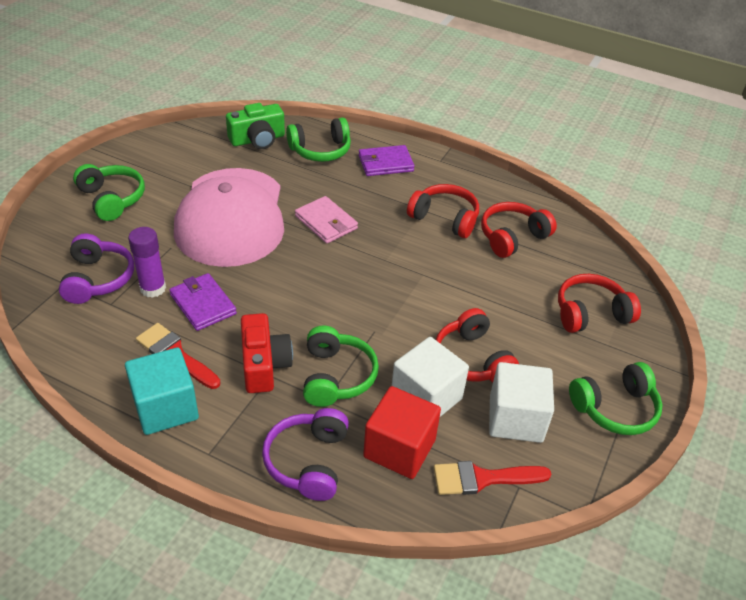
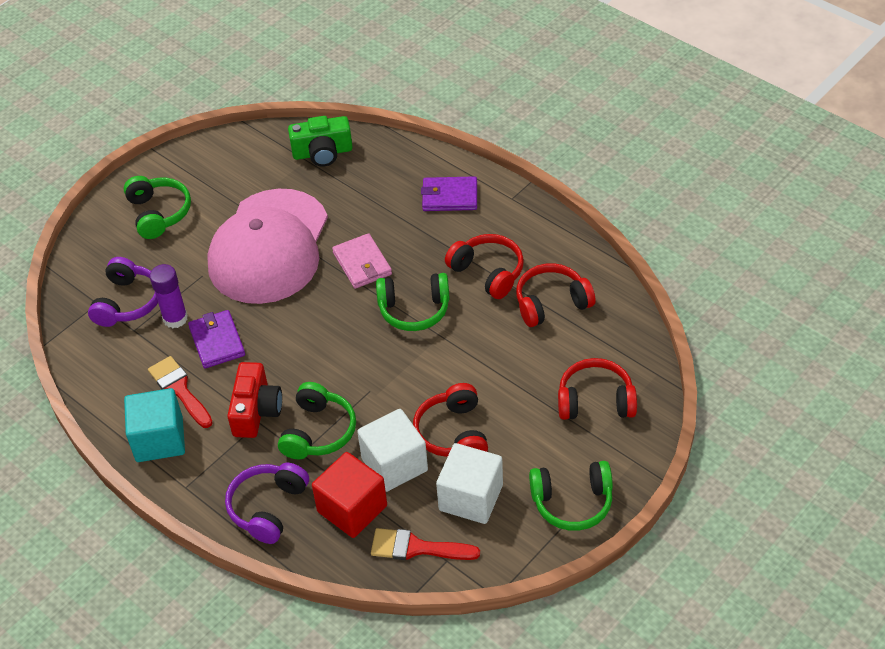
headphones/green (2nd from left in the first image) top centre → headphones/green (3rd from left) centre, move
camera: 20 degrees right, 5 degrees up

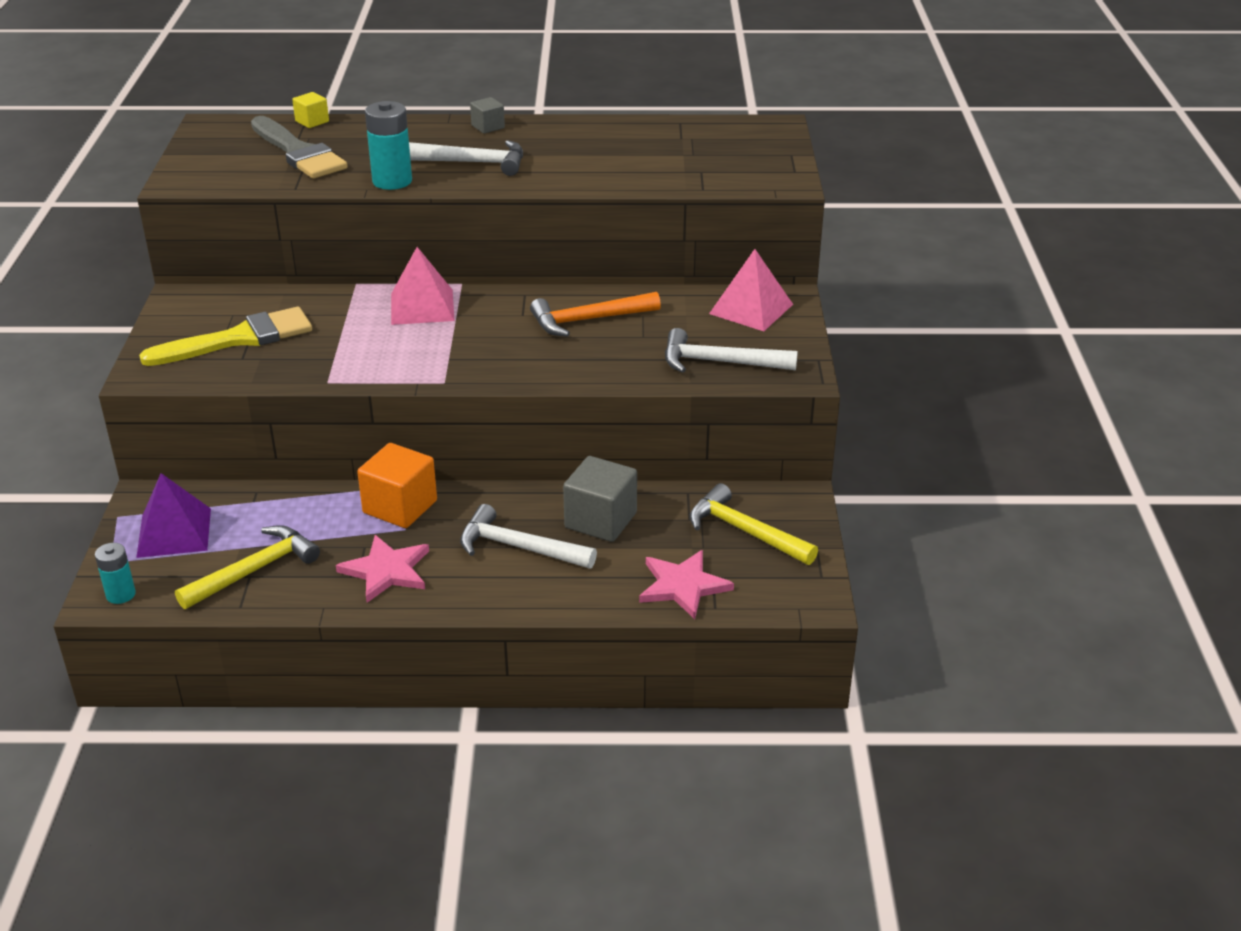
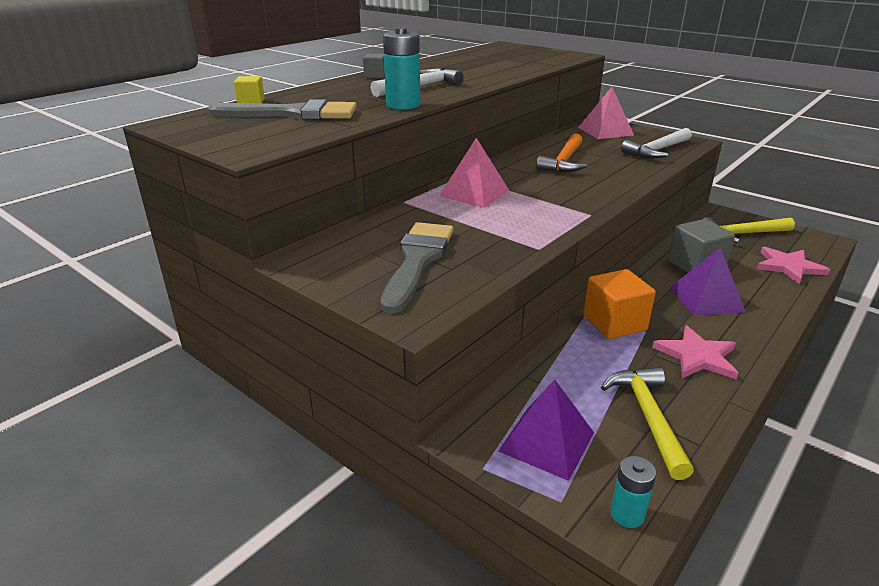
hammer/white (2nd from left) centre → pyramid/purple (2nd from left) middle right
brush/yellow middle left → brush/grey (2nd from left) centre
camera: 50 degrees left, 5 degrees down

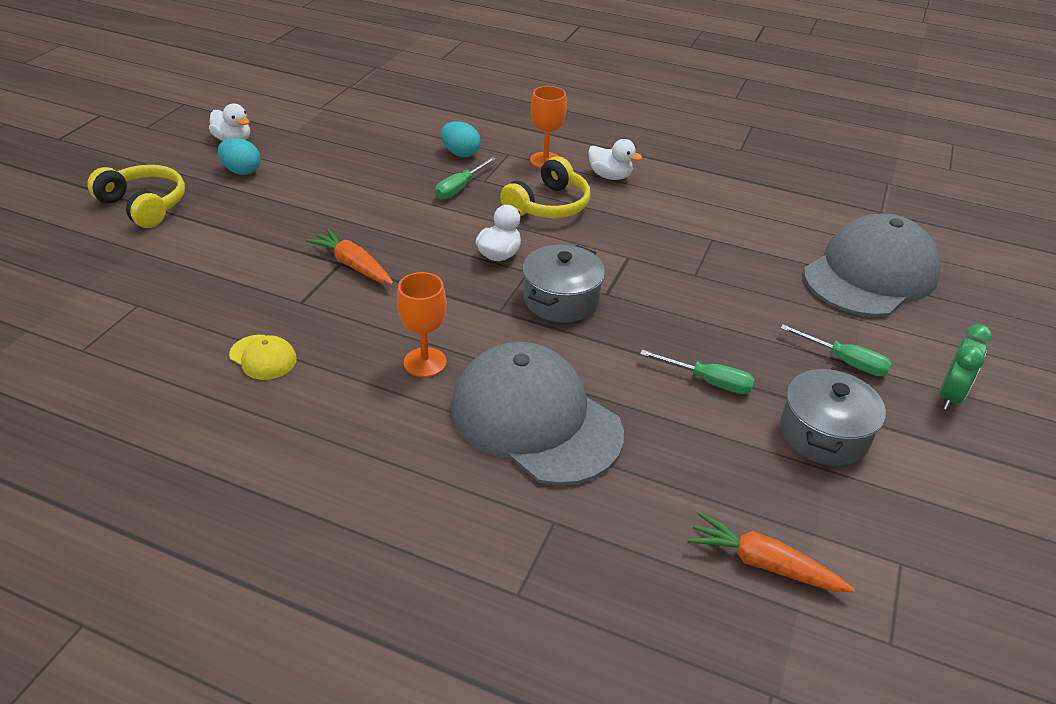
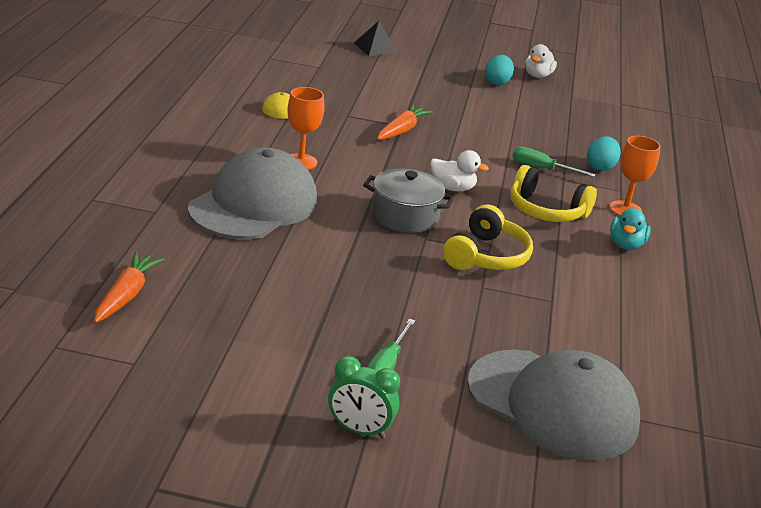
screwdriver/green (2nd from left) centre → -
pot/grey (2nd from left) middle right → -
- → pyramid/black top centre
headphones/yellow (1st from left) top left → headphones/yellow (1st from left) centre, move
duck/white (3rd from left) top centre → duck/turquoise middle right
camera: 75 degrees right, 10 degrees down

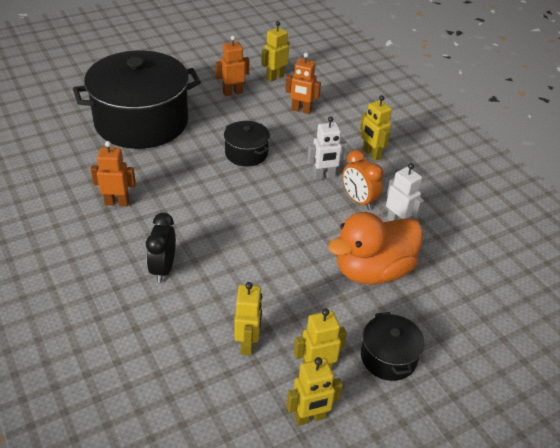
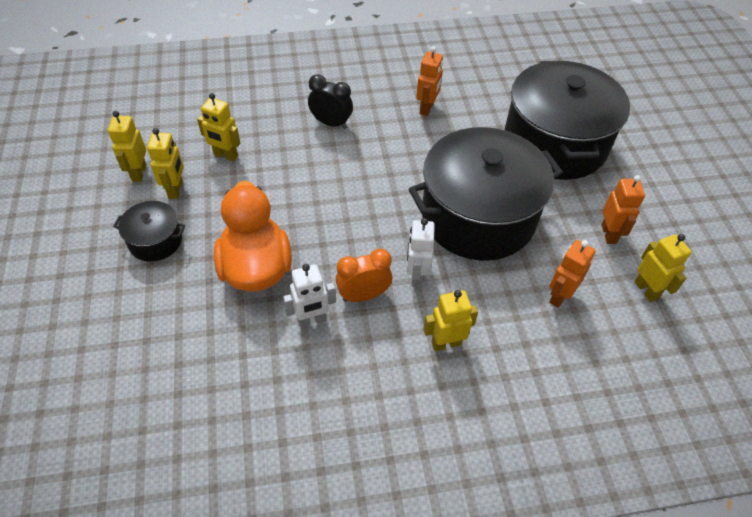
pot/black (2nd from left) top centre → pot/black (2nd from left) centre, x2.25
camera: 110 degrees right, 10 degrees up

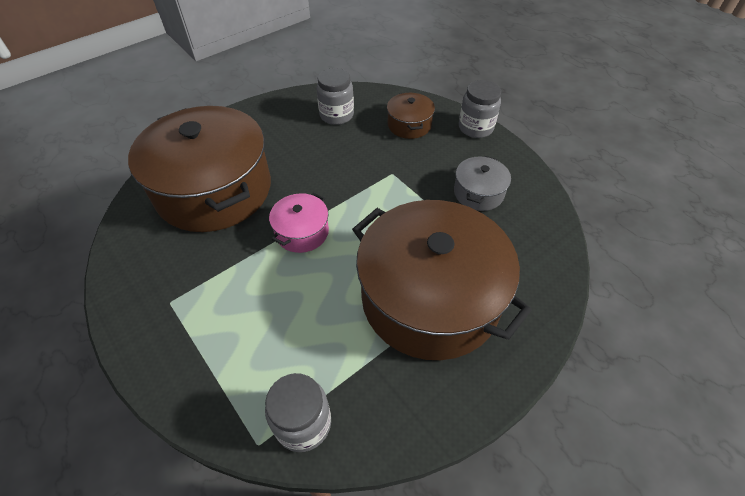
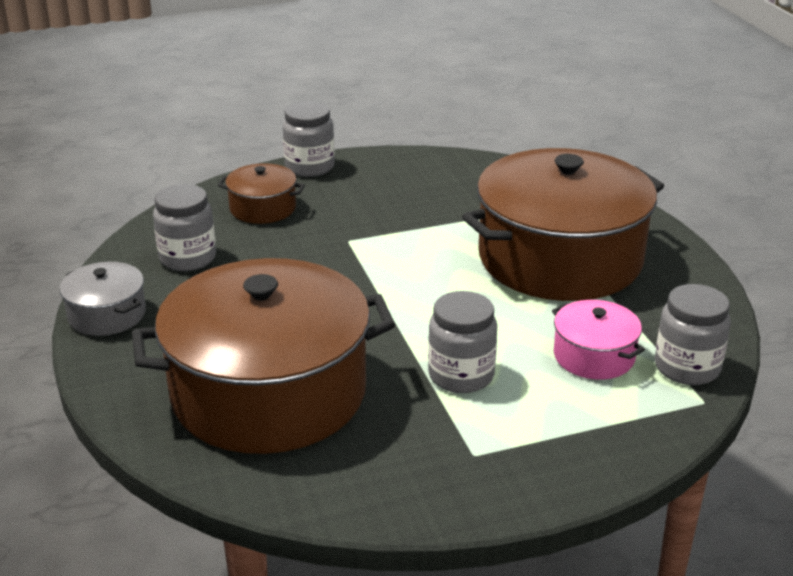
- → jar/grey (3rd from left) centre
pot/pink centre → pot/pink middle right, move
pot/grey centre → pot/grey middle left, move
camera: 70 degrees left, 20 degrees down

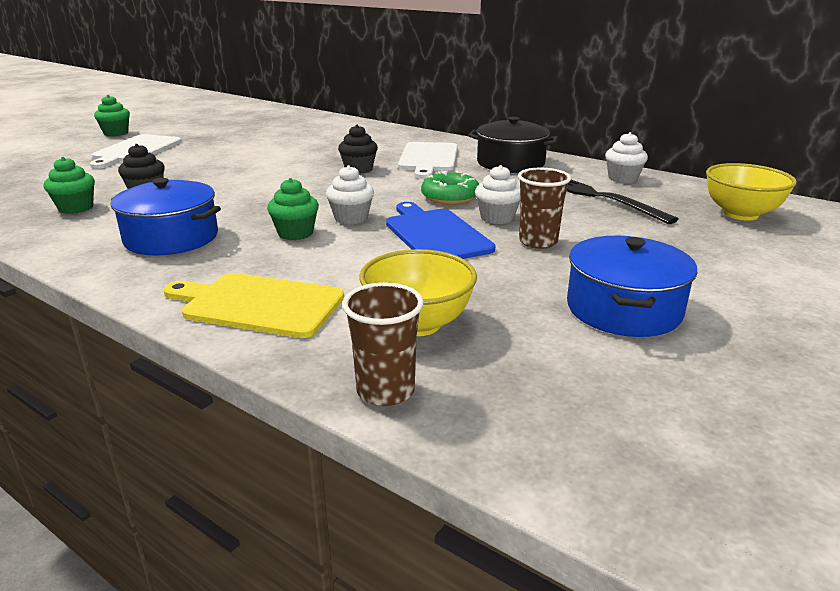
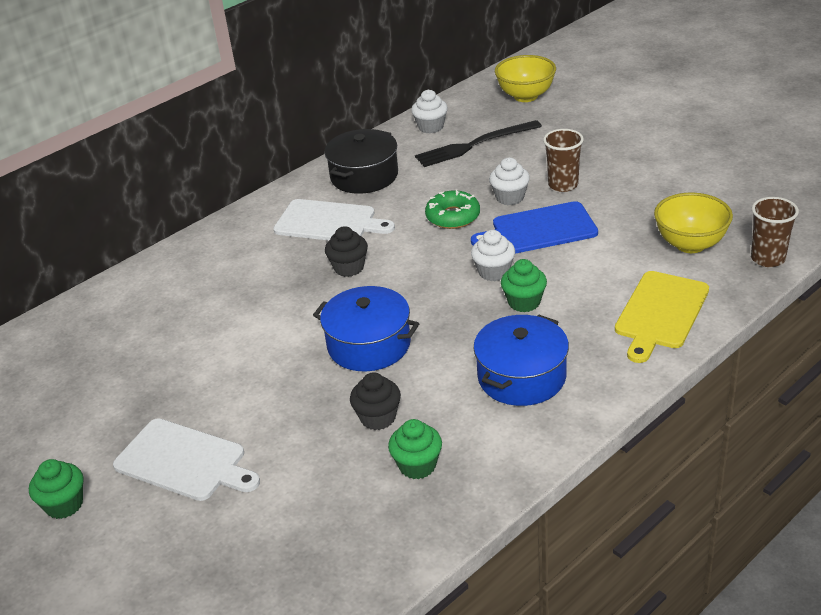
pot/blue (2nd from left in the first image) middle right → pot/blue (1st from left) centre, move
camera: 75 degrees left, 10 degrees up

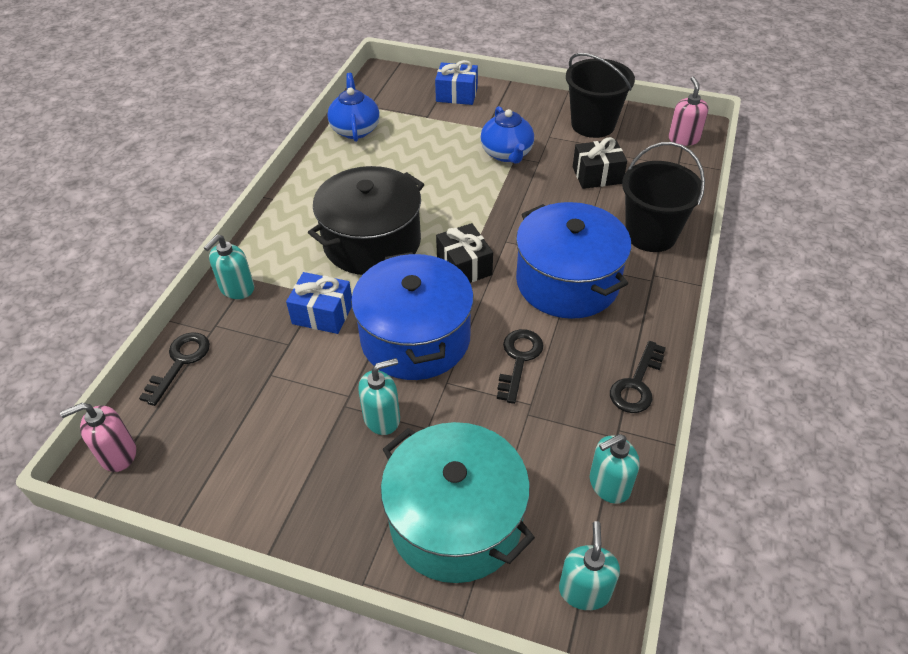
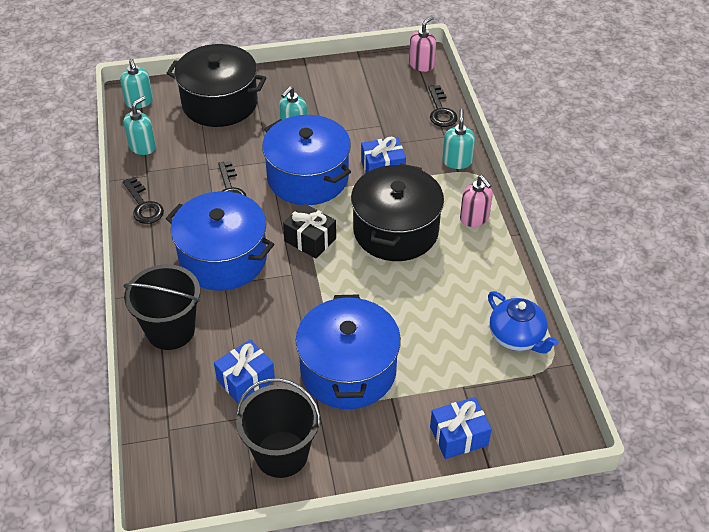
soap dispenser/pink (2nd from left) top right → soap dispenser/pink (2nd from left) middle right, move
teapot/blue (2nd from left) top centre → pot/blue (3rd from left) centre
pot/turquoise bottom centre → pot/black (1st from left) top left
gift/black (2nd from left) top centre → gift/blue (1st from left) bottom centre
key/black (3rd from left in the first image) middle right → key/black (1st from left) middle left, 150 degrees clockwise
camera: 150 degrees right, 0 degrees up

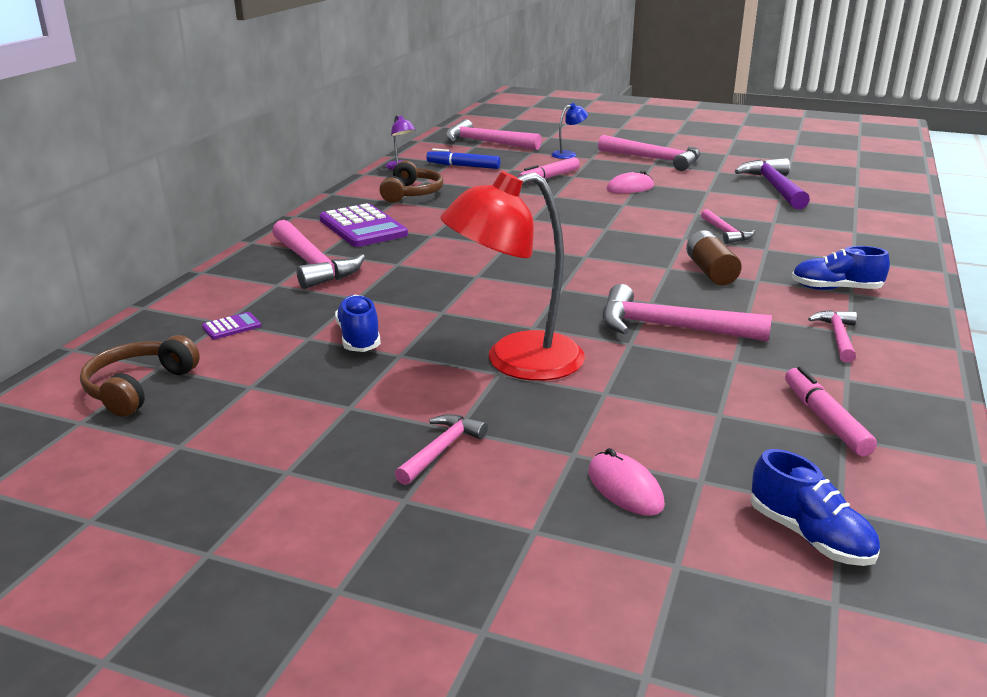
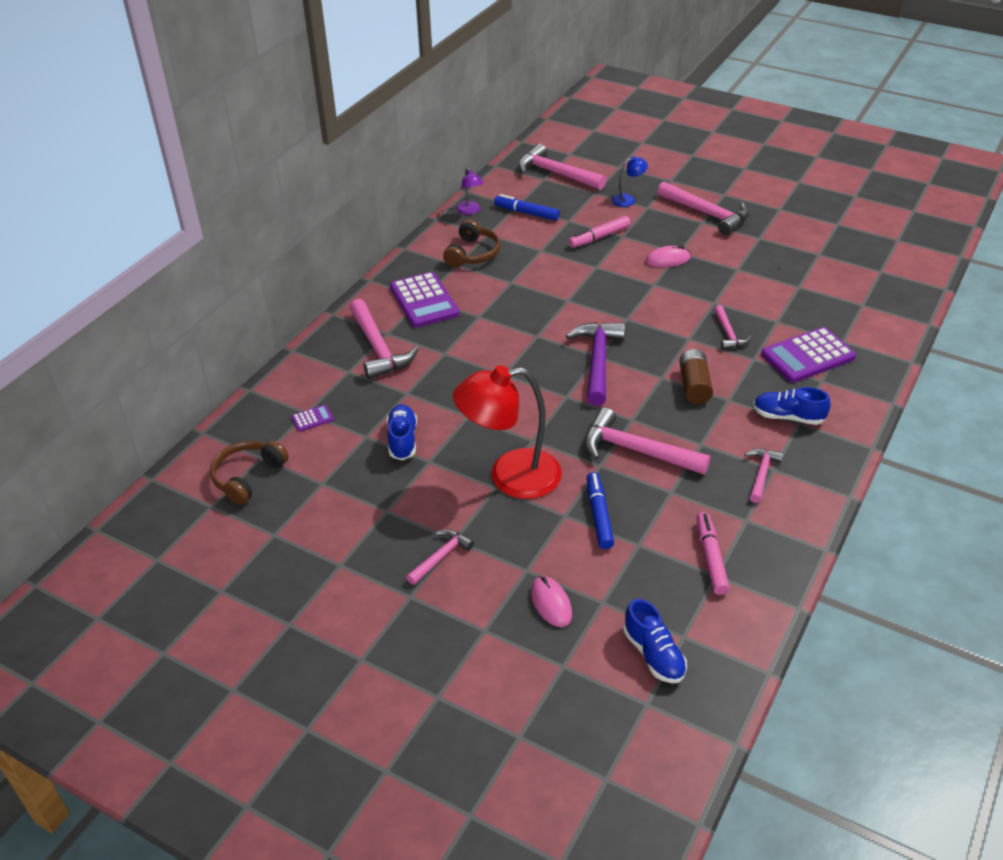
- → marker/blue (2nd from left) centre
- → calculator/purple (3rd from left) middle right
hammer/purple top right → hammer/purple centre, move
camera: 10 degrees right, 15 degrees up

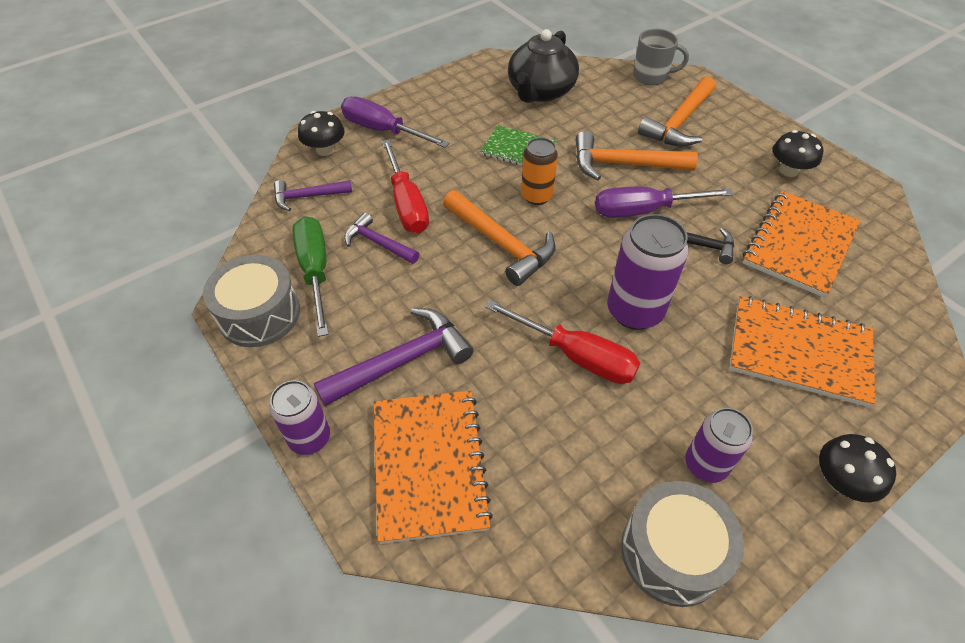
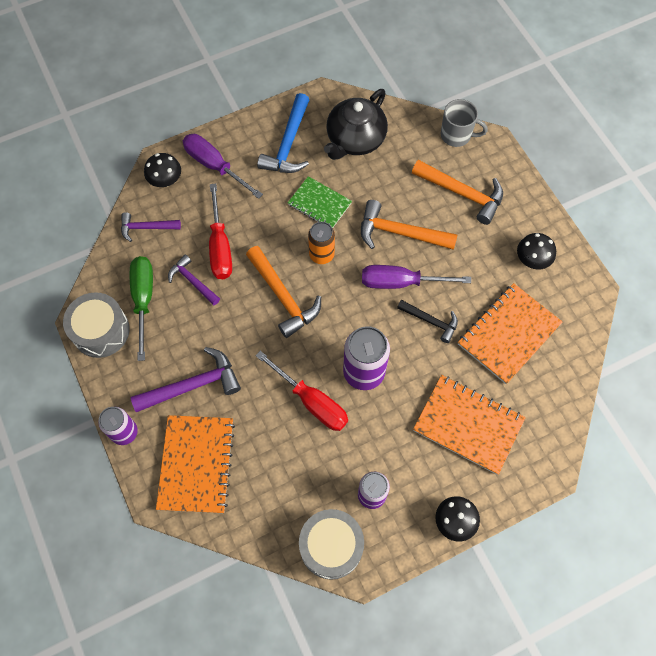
- → hammer/blue top centre
hammer/orange (3rd from left) top right, 105 degrees counterclockwise
camera: 10 degrees right, 15 degrees up

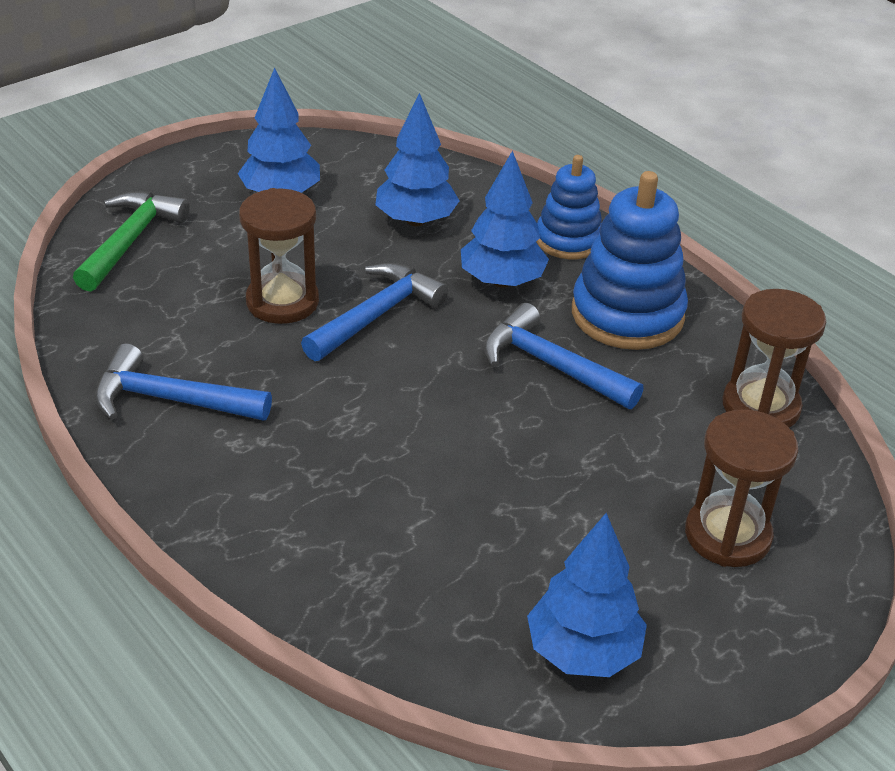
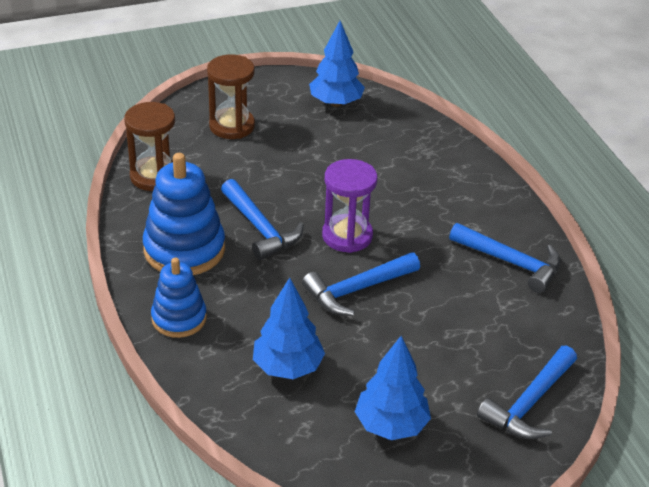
hourglass/brown (1st from left) top left → -
tree/blue (3rd from left) top centre → -
- → hourglass/purple centre
hammer/green top left → hammer/blue (4th from left) bottom right
camera: 160 degrees left, 0 degrees up

